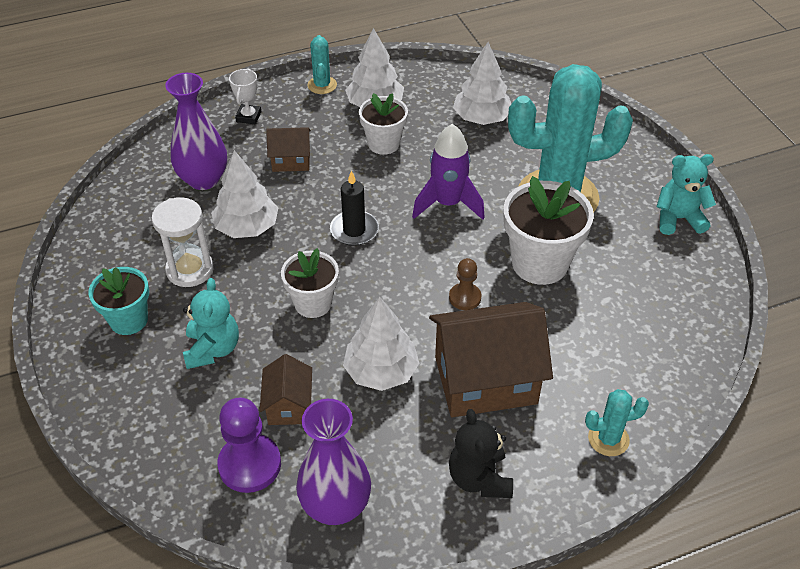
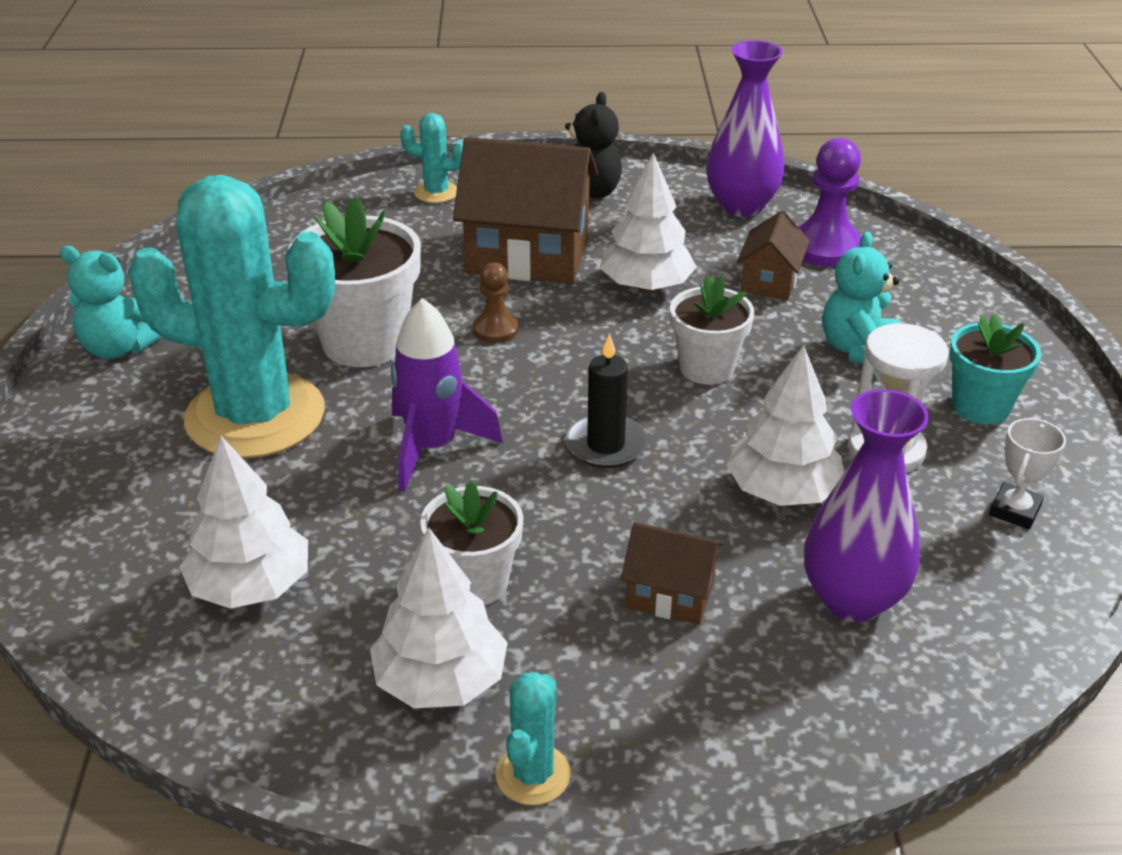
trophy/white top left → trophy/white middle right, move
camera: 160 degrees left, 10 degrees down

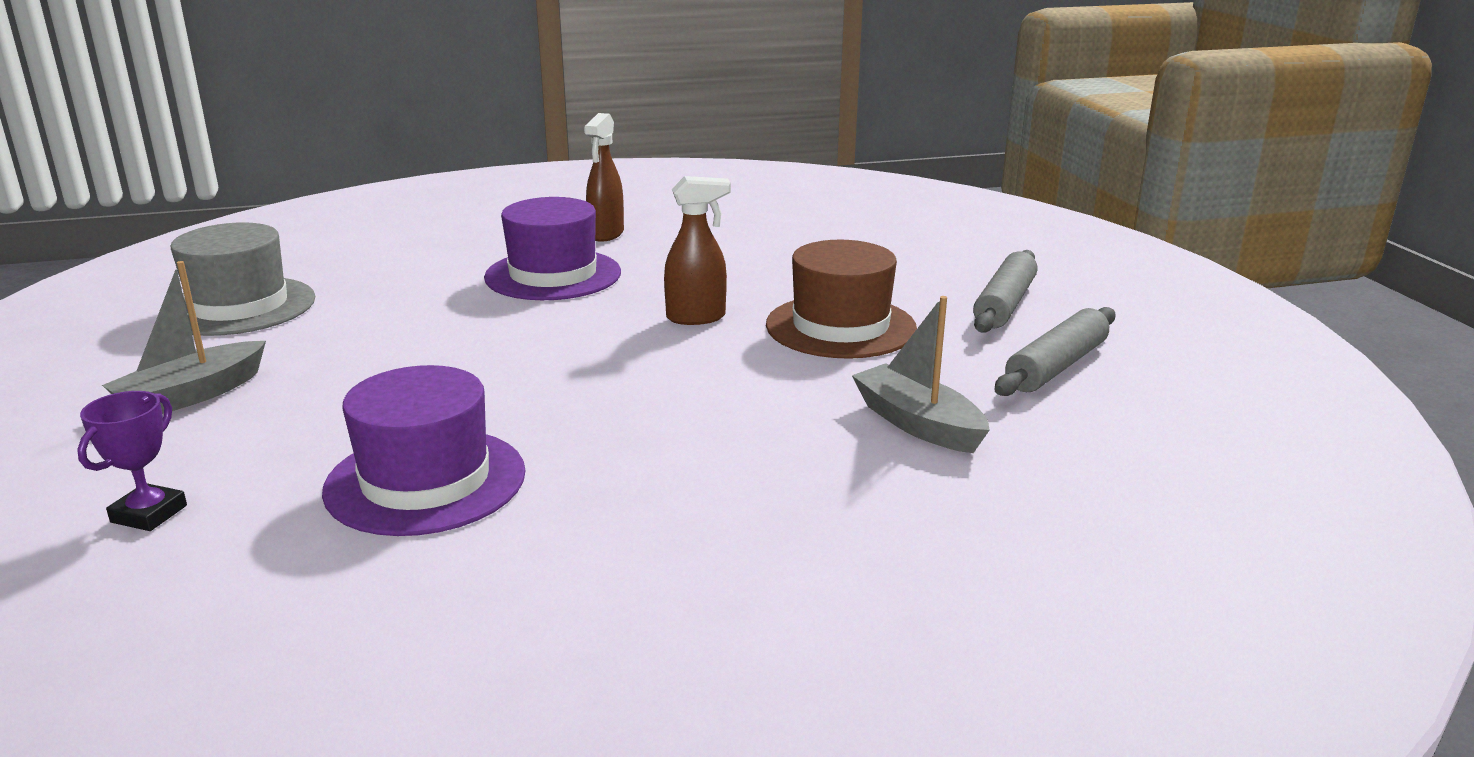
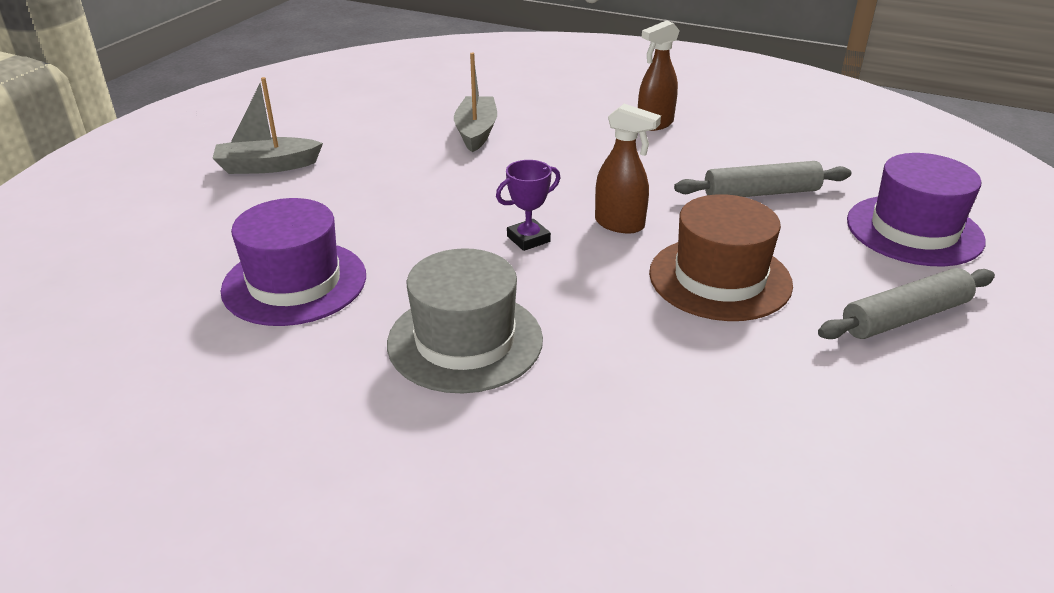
trophy/purple middle left → trophy/purple centre, move
hat/grey middle left → hat/grey centre, move
hat/purple (2nd from left) top centre → hat/purple (2nd from left) middle right, move
boat/grey (2nd from left) centre → boat/grey (2nd from left) top centre, move
rolling pin/grey (2nd from left in the first image) middle right → rolling pin/grey (1st from left) top right, move
camera: 40 degrees right, 10 degrees up

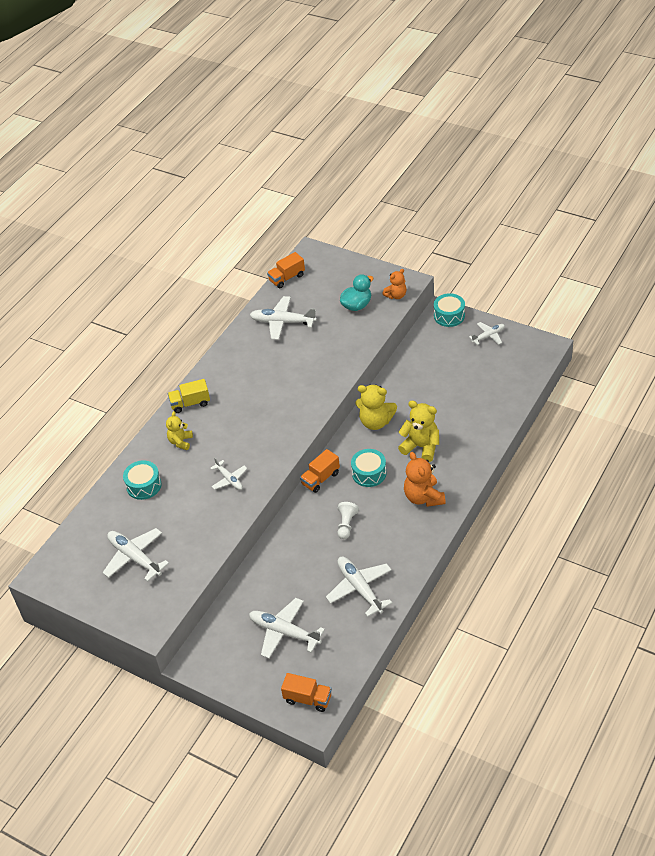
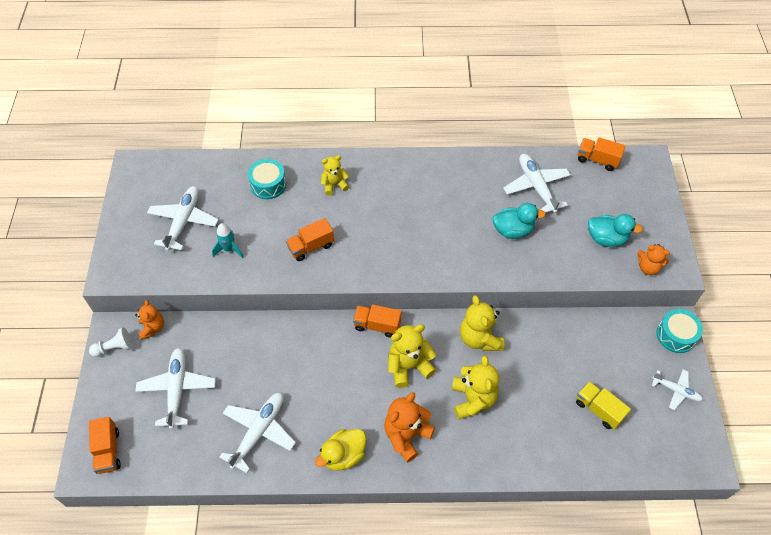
- → teddy bear/orange (1st from left) middle left
- → rocket/turquoise middle left
- → duck/yellow bottom centre
- → duck/turquoise (1st from left) middle right
truck/yellow middle left → truck/yellow bottom right, move
pawn/white centre → pawn/white middle left, move
plane/white (2nd from left) centre → truck/orange (2nd from left) centre
drum/turquoise (2nd from left) centre → teddy bear/yellow (2nd from left) centre
camera: 55 degrees right, 10 degrees up

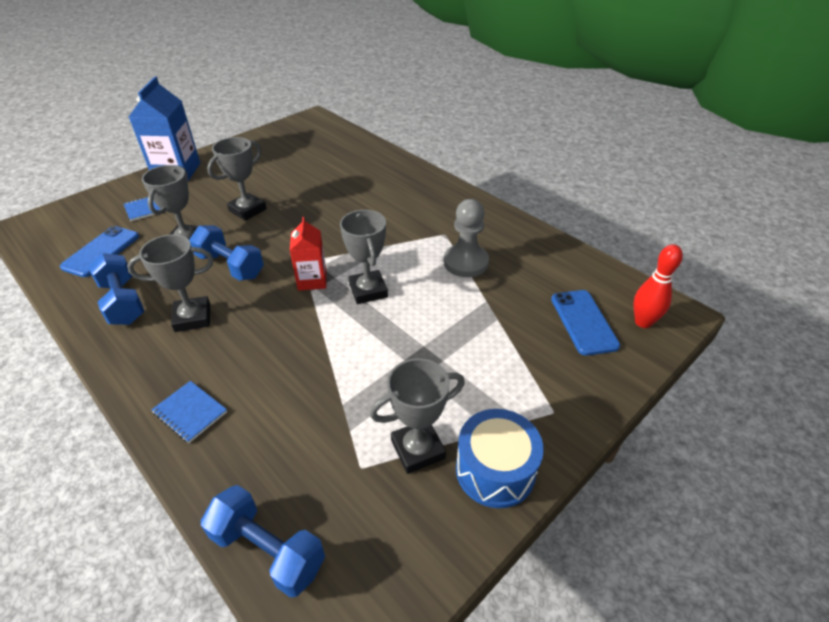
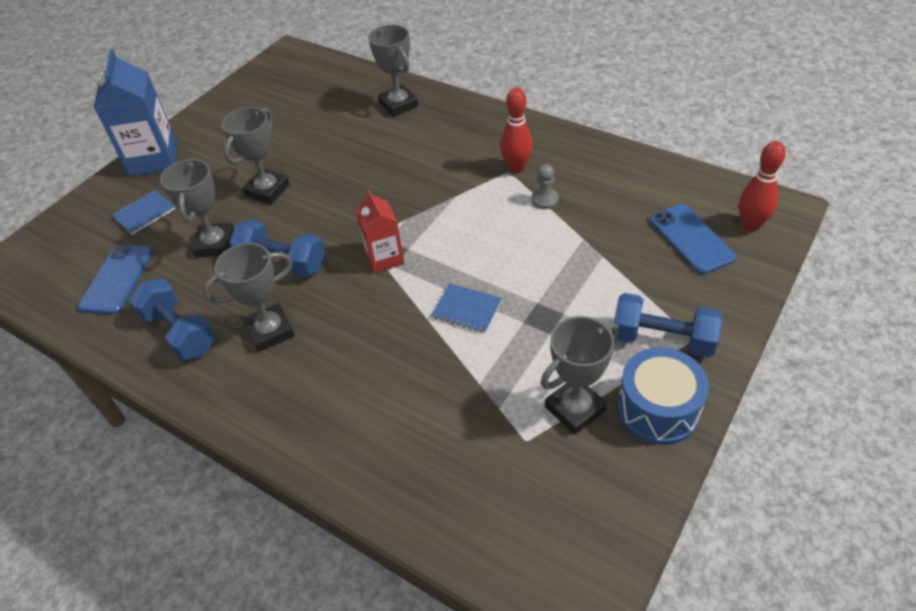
- → bowling pin/red (1st from left) top centre
notebook/blue (2nd from left) middle left → notebook/blue (2nd from left) centre, move
dumbbell/blue (3rd from left) bottom left → dumbbell/blue (3rd from left) middle right, move
trophy/grey (4th from left) centre → trophy/grey (4th from left) top centre, move
pawn/grey centre → pawn/grey top centre, x0.53
camera: 10 degrees left, 5 degrees up

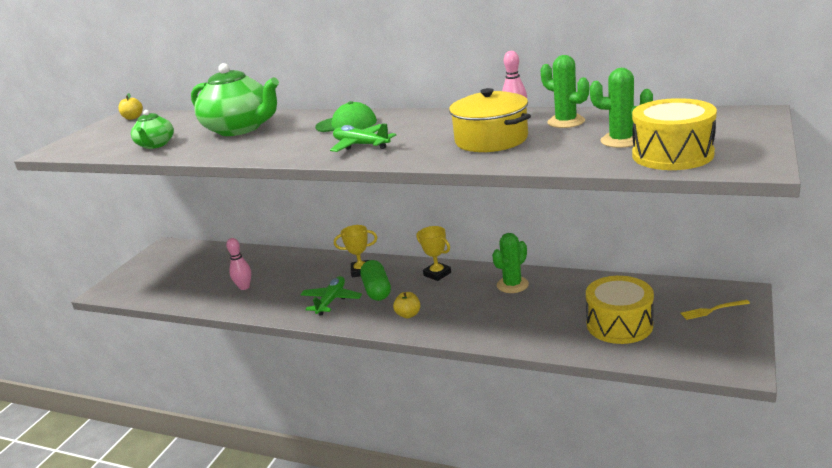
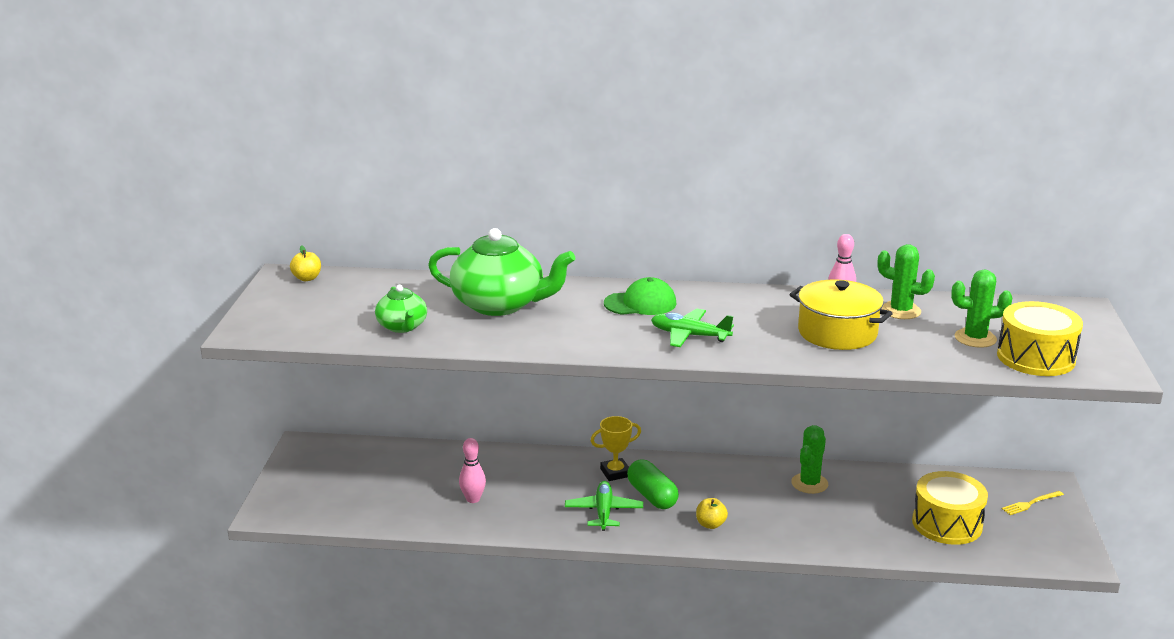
trophy/yellow (2nd from left) centre → -
camera: 20 degrees left, 0 degrees up

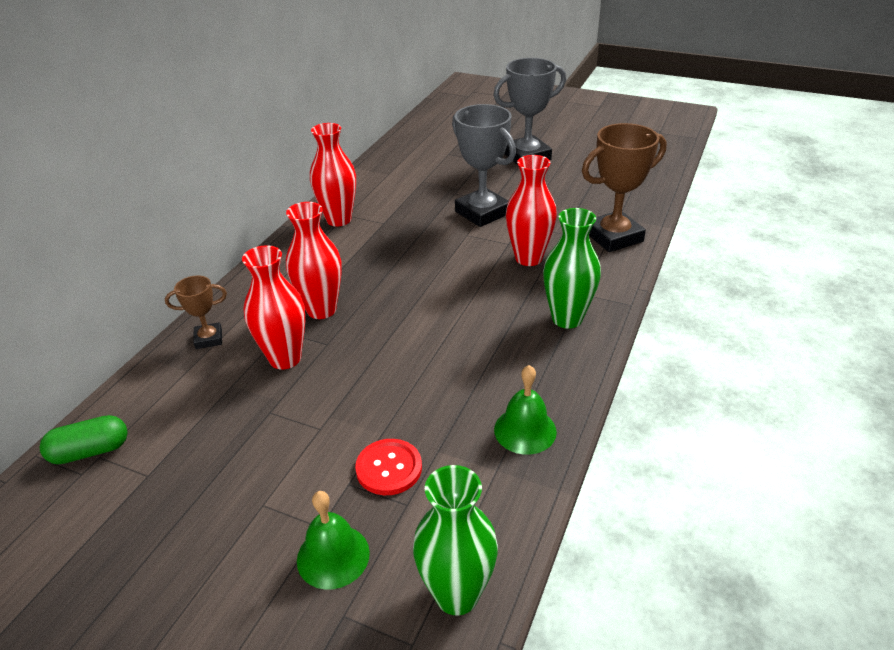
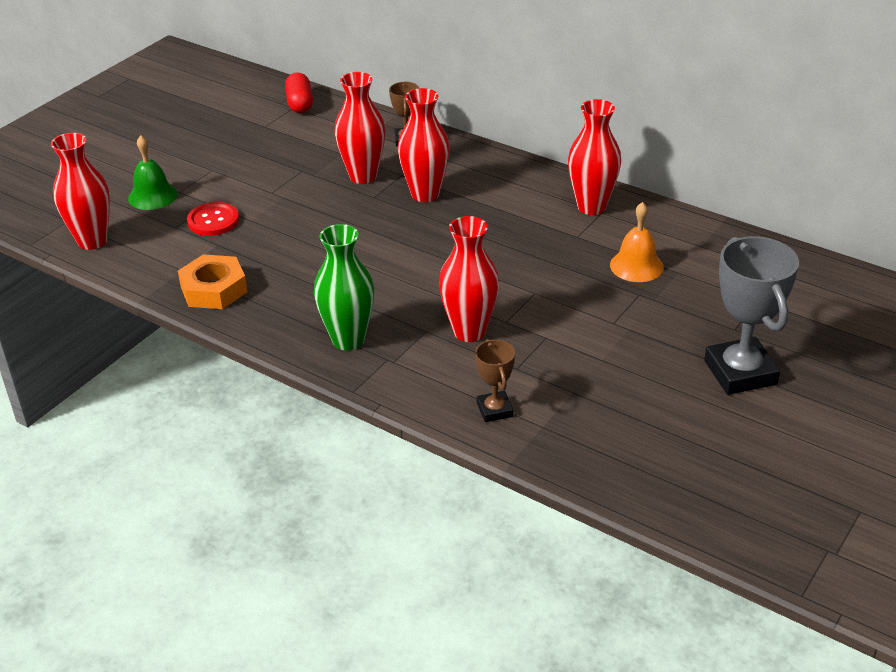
trophy/grey (1st from left) top centre → -
- → bell/orange middle right
bell/green (2nd from left) centre → nut/orange middle left
capsule/green bottom left → capsule/red top centre
vase/green (1st from left) bottom centre → vase/red (1st from left) top left
trophy/brown (2nd from left) top right → trophy/brown (2nd from left) centre, x0.52
camera: 100 degrees right, 0 degrees up

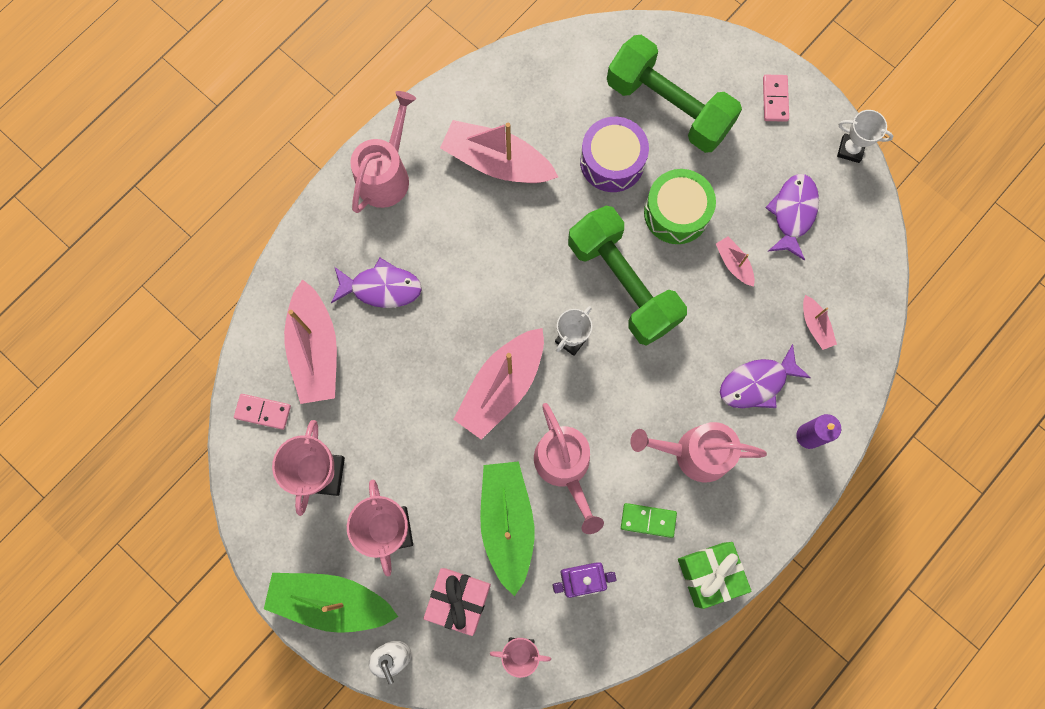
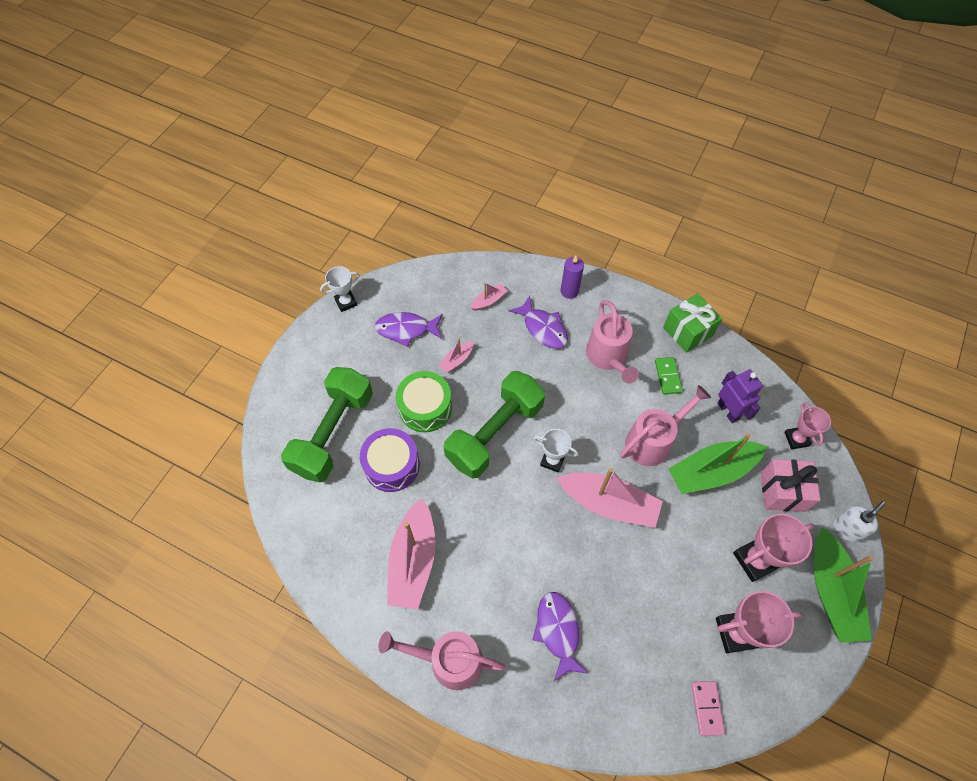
boat/pink (1st from left) middle left → -
domino/pink (2nd from left) top right → -
trophy/white (2nd from left in the first image) top right → trophy/white (1st from left) centre, 60 degrees clockwise
camera: 105 degrees left, 15 degrees down

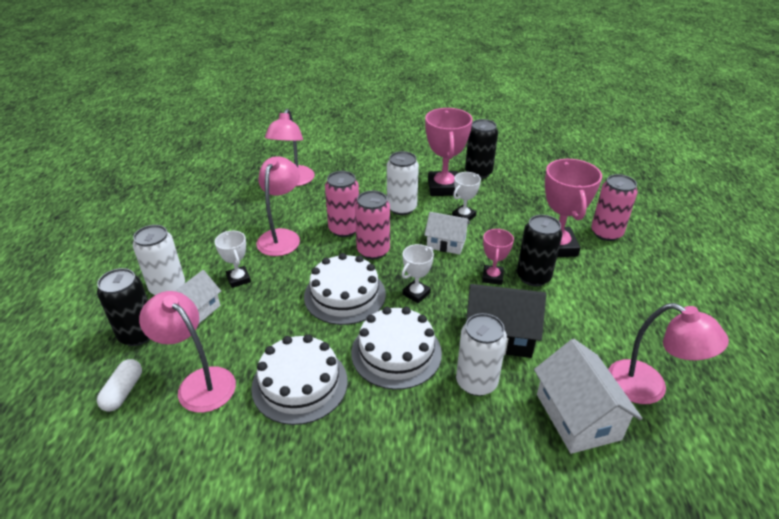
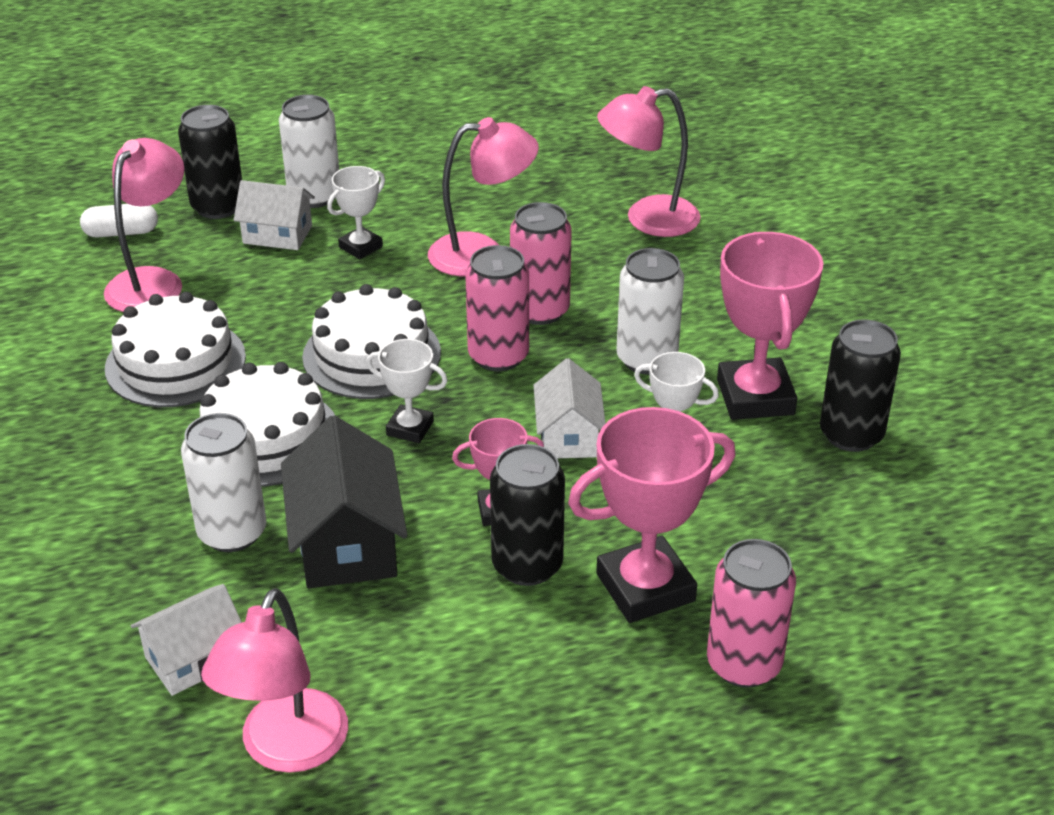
trophy/pink (1st from left in the first image) top centre → trophy/pink (3rd from left) middle right, 75 degrees counterclockwise
house/white (3rd from left in the first image) bottom right → house/white (1st from left) bottom left, x0.65
camera: 70 degrees right, 0 degrees up

